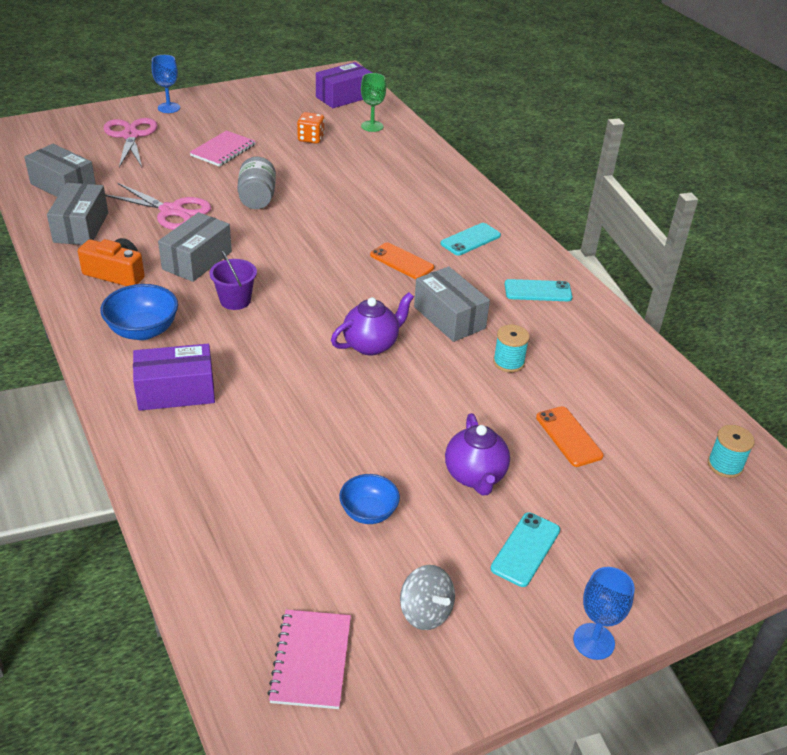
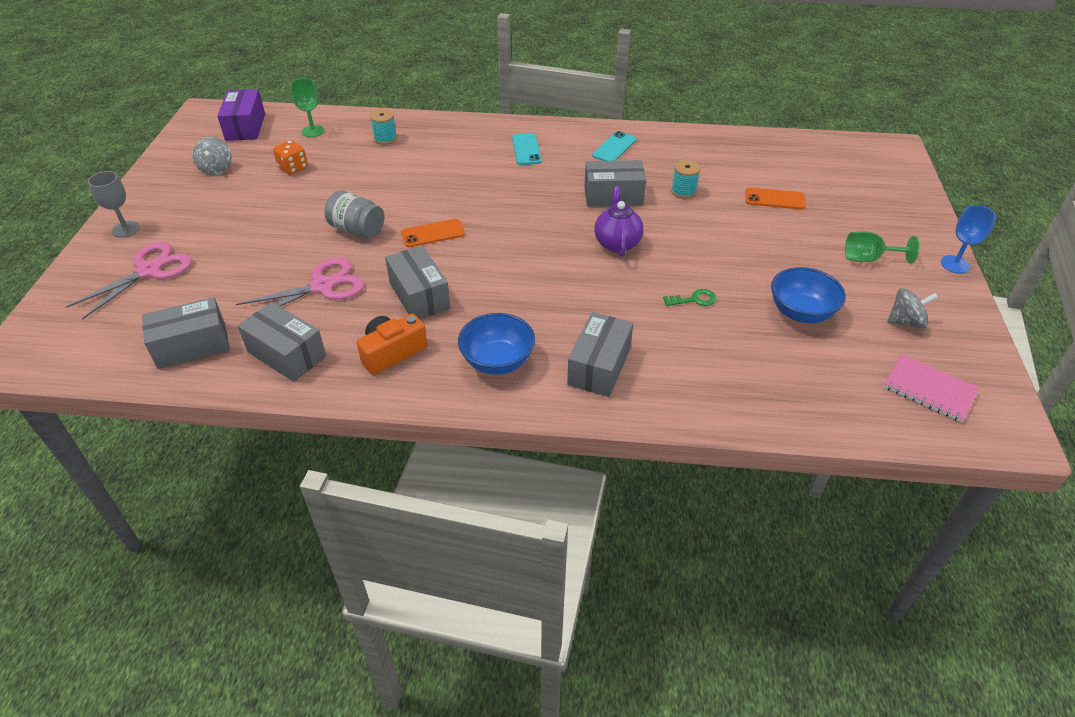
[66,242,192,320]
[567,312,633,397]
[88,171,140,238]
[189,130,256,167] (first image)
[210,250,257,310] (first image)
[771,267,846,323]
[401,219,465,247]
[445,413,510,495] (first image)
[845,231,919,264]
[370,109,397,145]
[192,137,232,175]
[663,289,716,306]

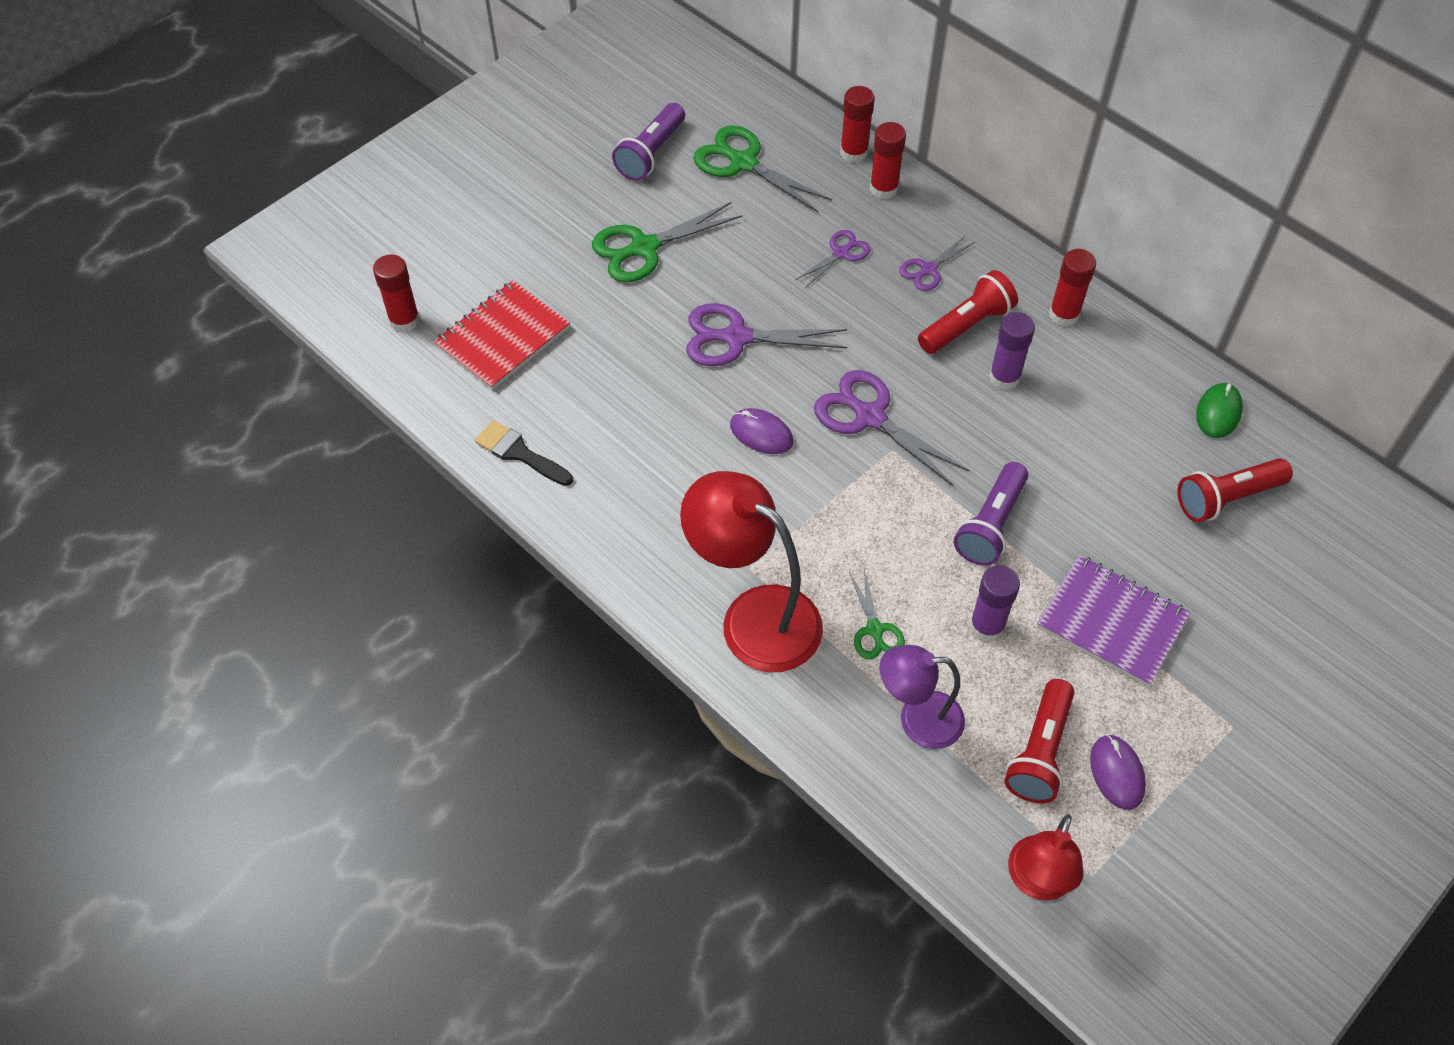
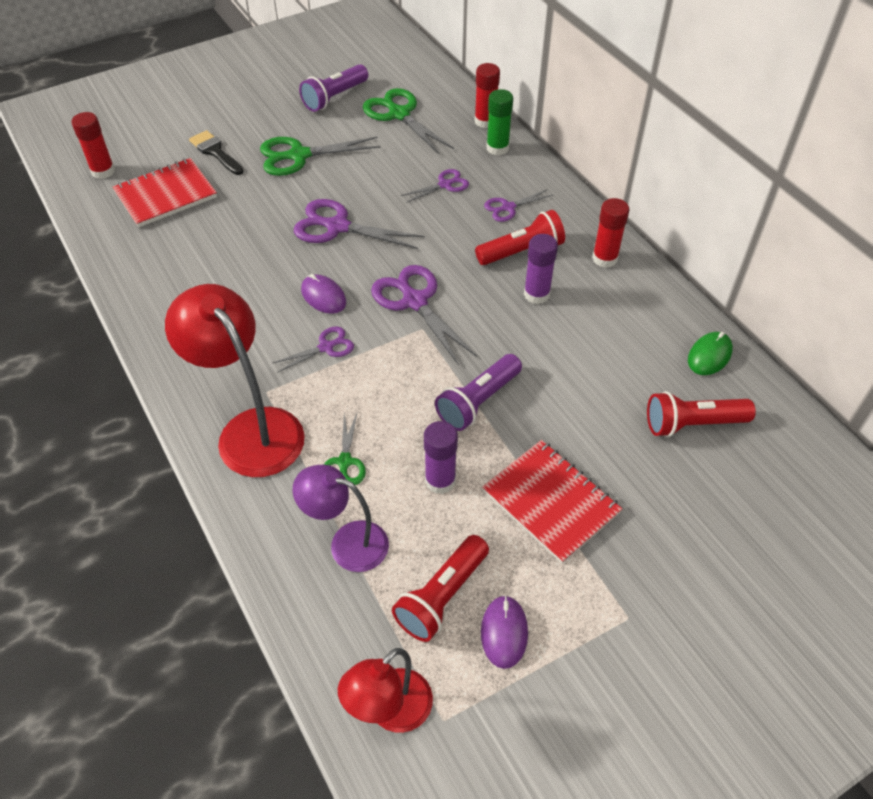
[189,130,244,175]
[486,89,513,155]
[482,440,622,564]
[273,326,354,373]

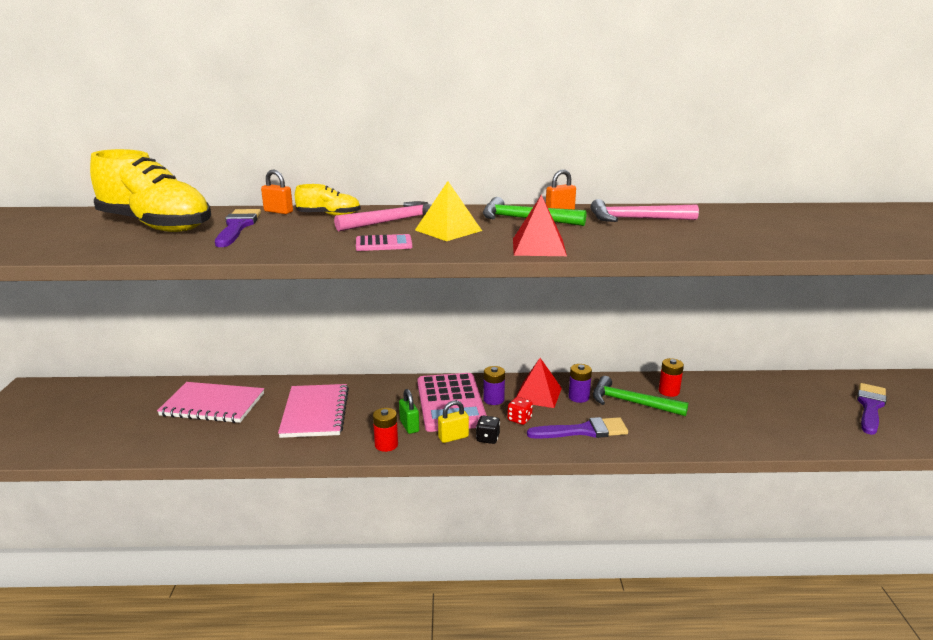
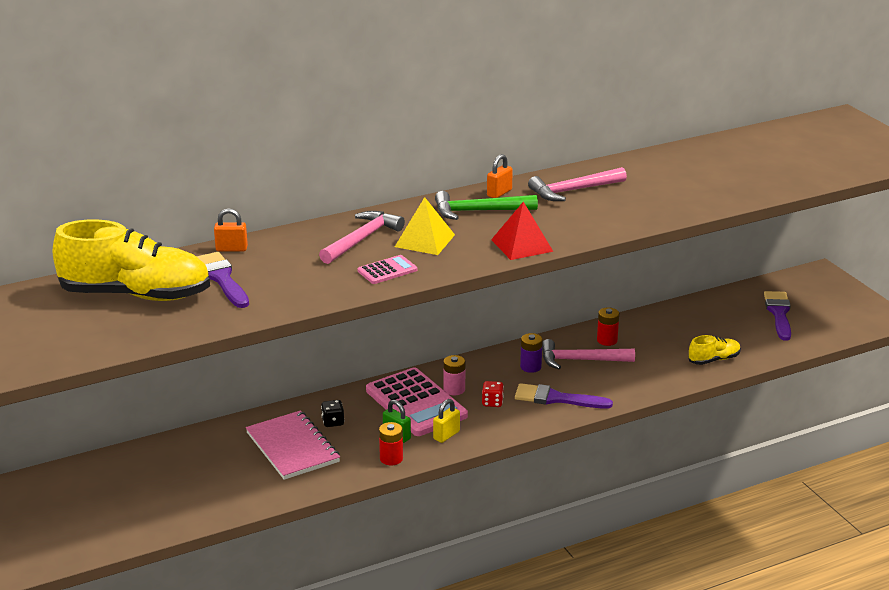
[157,382,264,423] (first image)
[688,335,741,365]
[321,400,344,427]
[443,355,466,396]
[516,358,562,408] (first image)
[515,383,613,409]
[542,339,635,369]

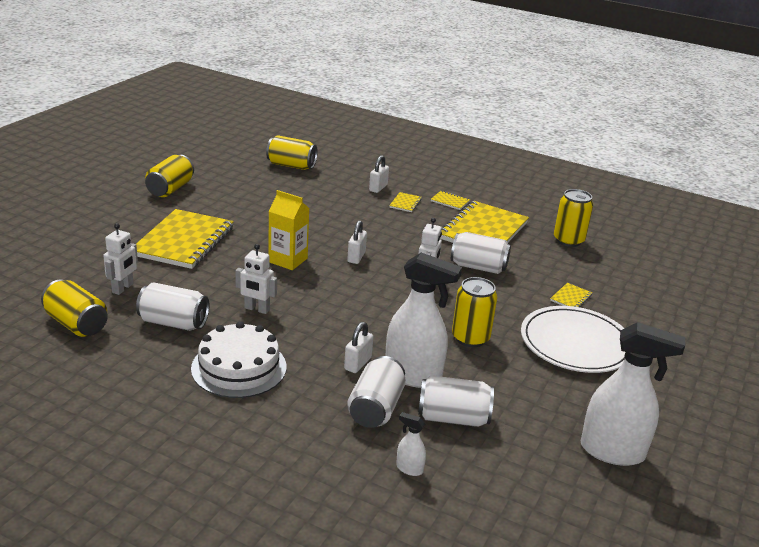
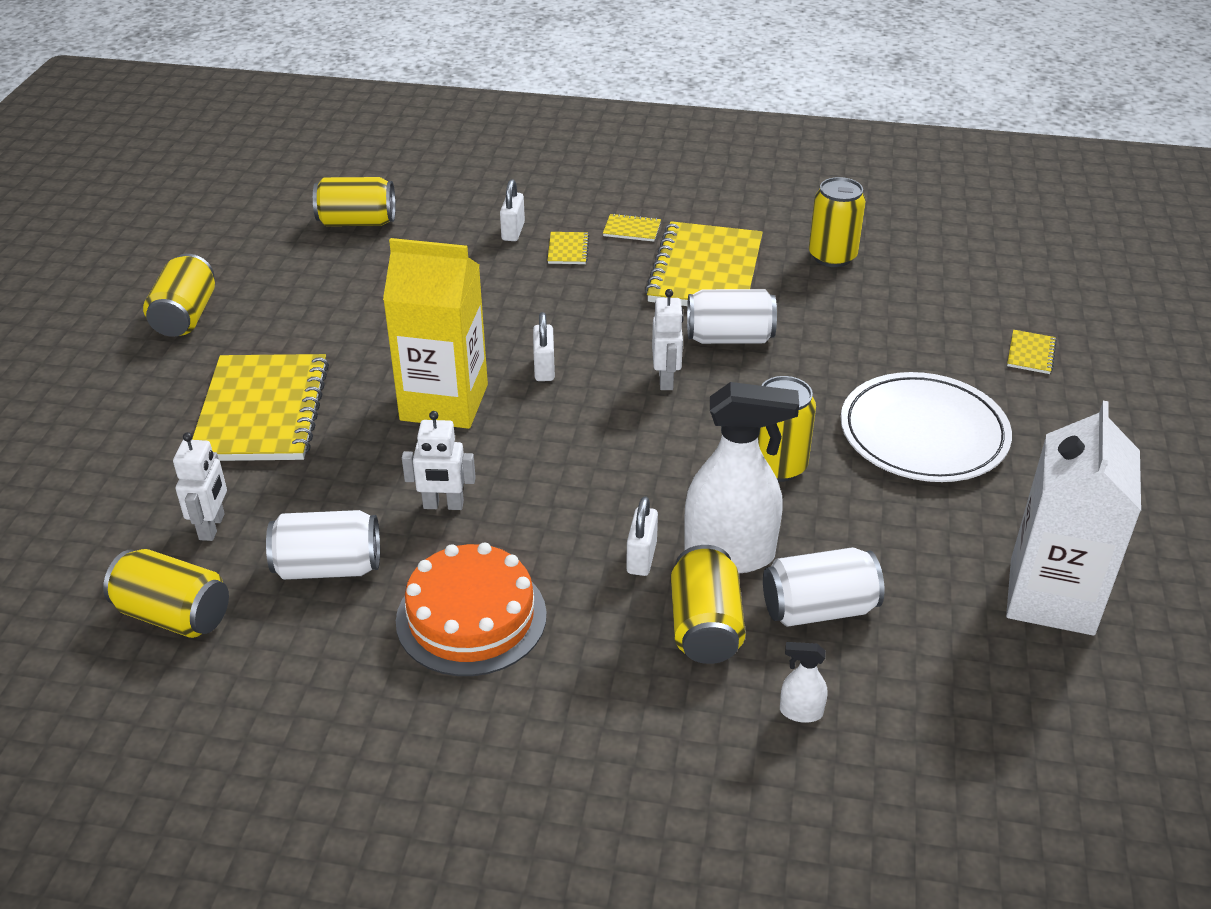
[396,543,547,676]
[383,238,488,429]
[671,545,745,664]
[1007,330,1057,374]
[1006,401,1141,636]

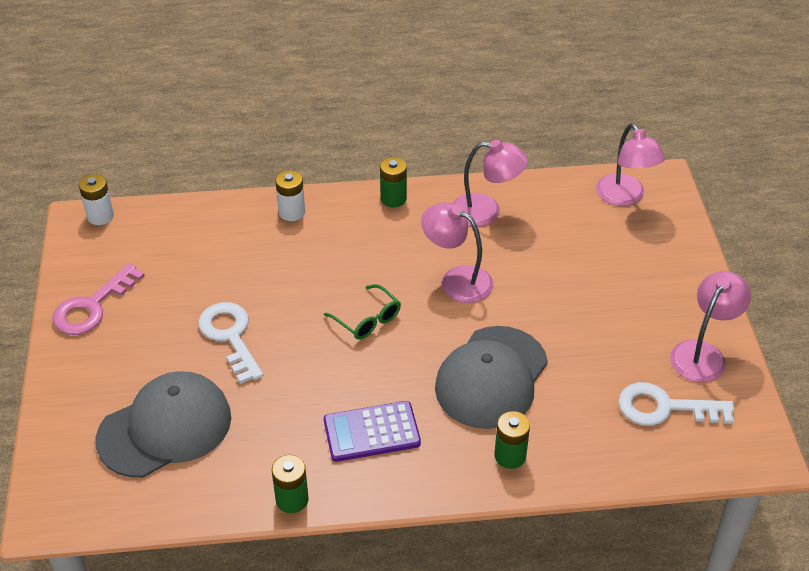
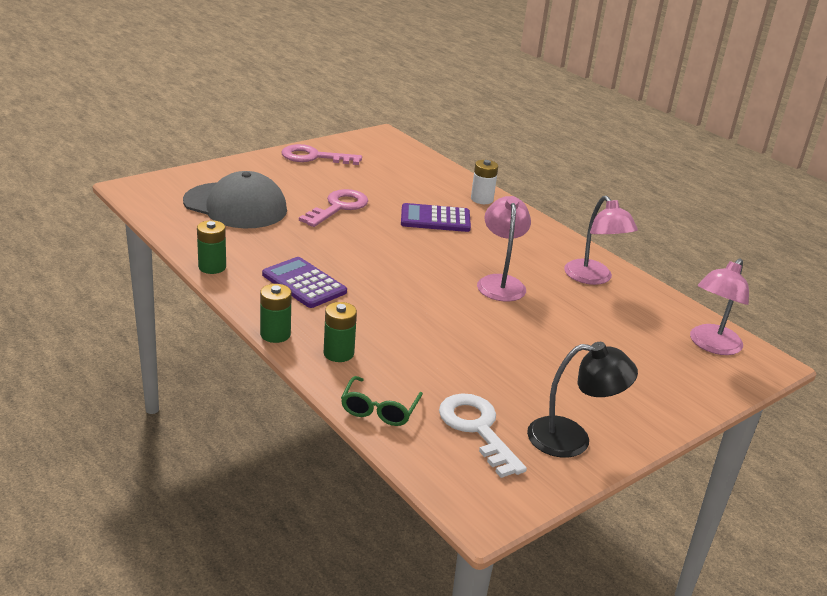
[79,174,114,225] (first image)
[299,189,368,227]
[341,376,423,426]
[260,284,292,343]
[435,326,548,429] (first image)
[527,342,638,458]
[401,203,471,232]

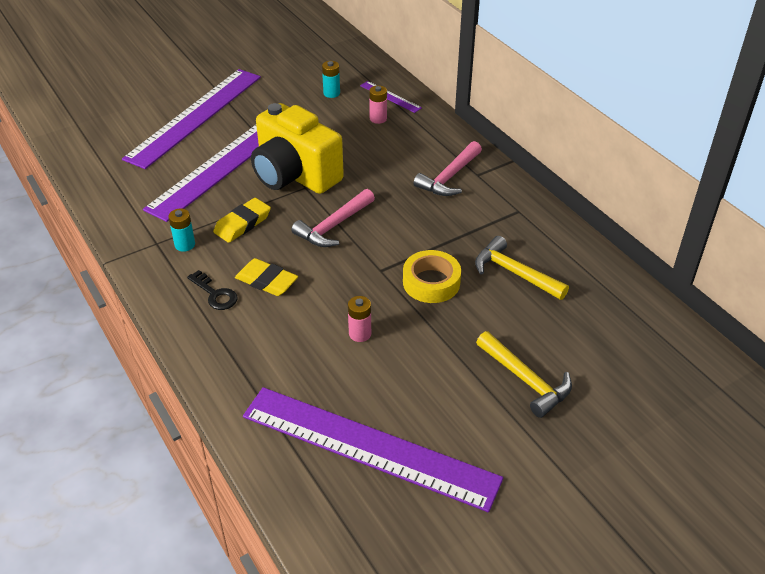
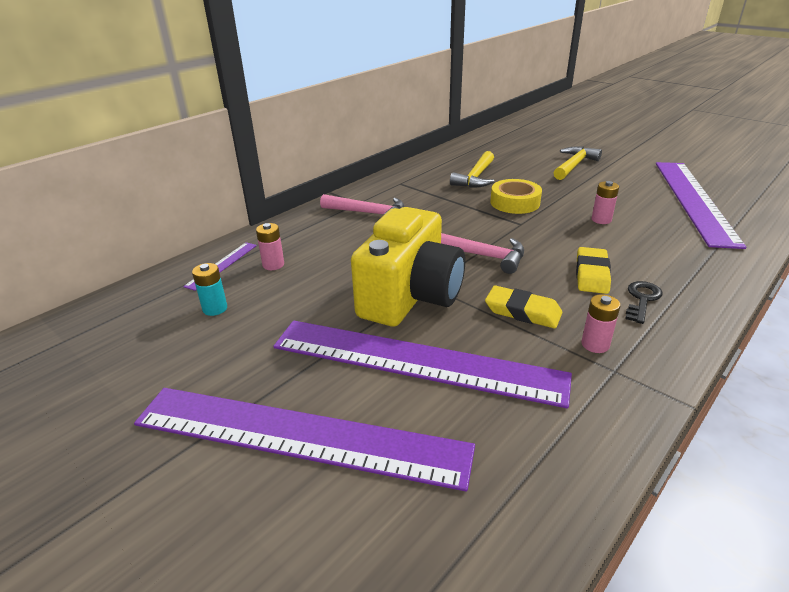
[581,294,620,353]

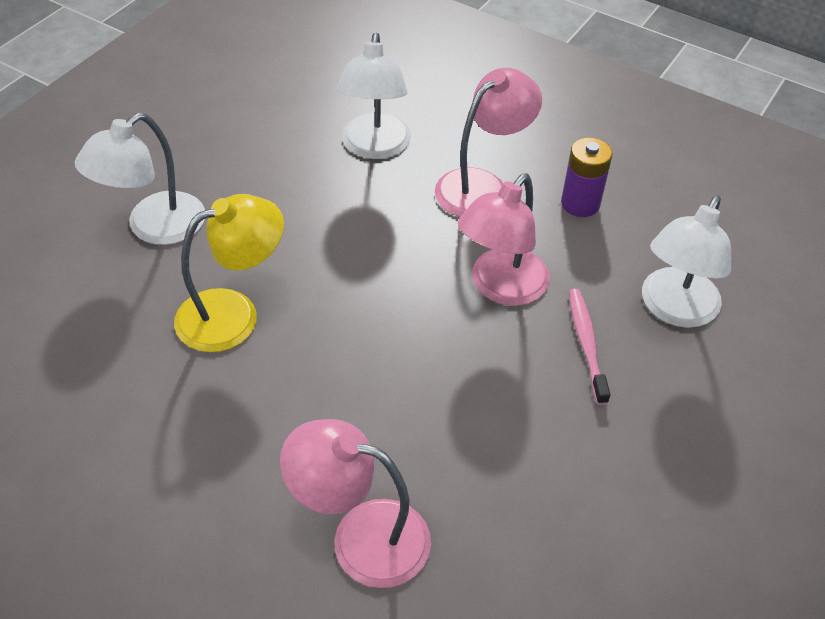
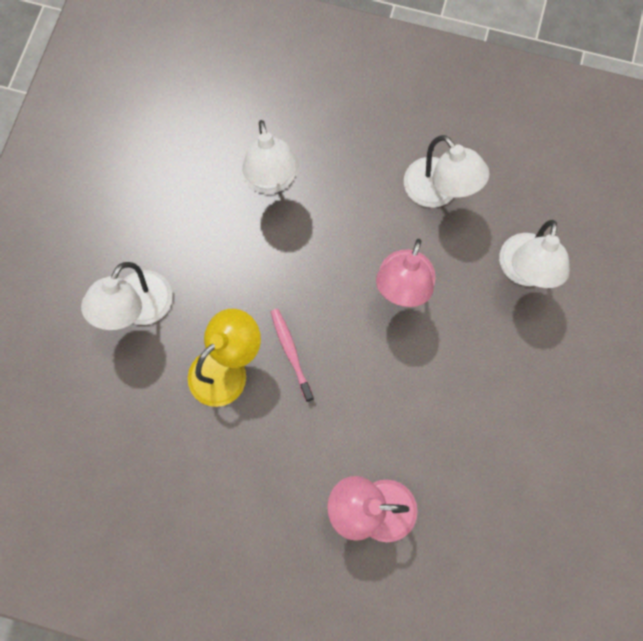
[435,68,542,217] (first image)
[404,135,489,208]
[271,309,314,402]

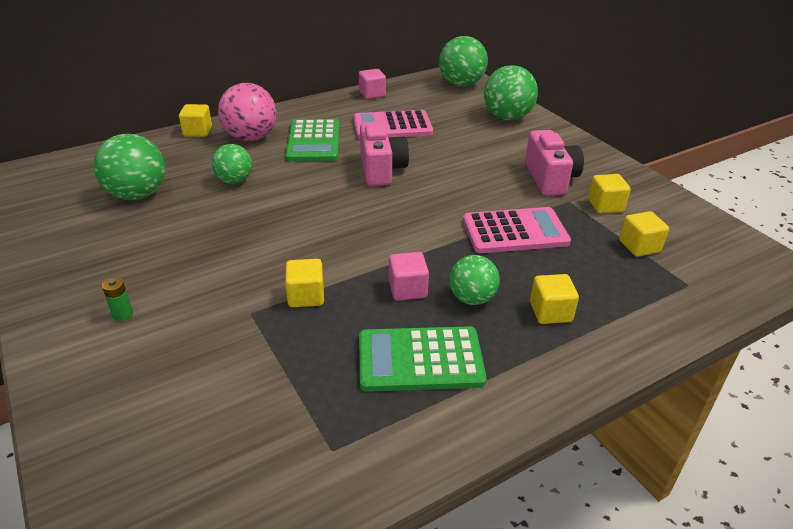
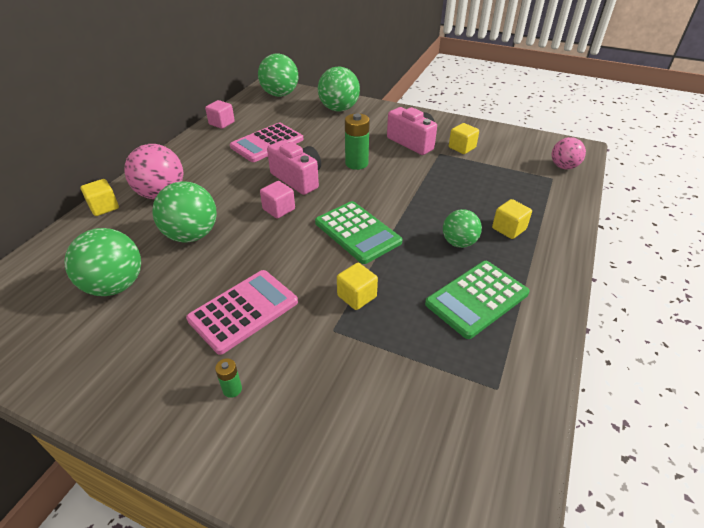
[152,181,217,243]
[315,201,403,264]
[260,181,295,219]
[186,270,298,355]
[619,211,669,257] (first image)
[345,113,370,170]
[552,137,586,169]

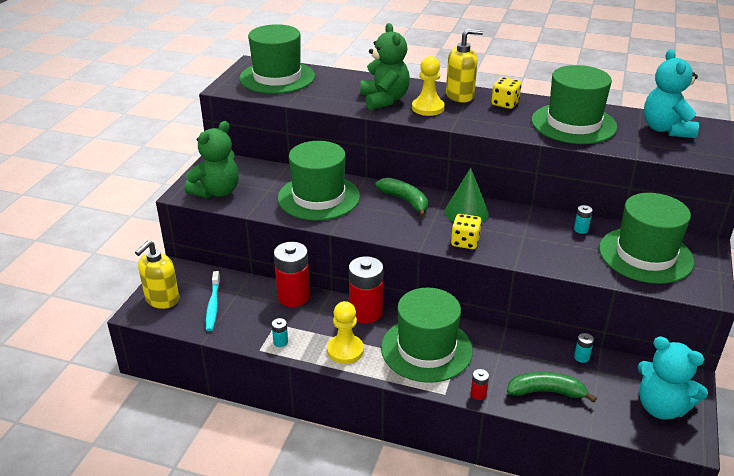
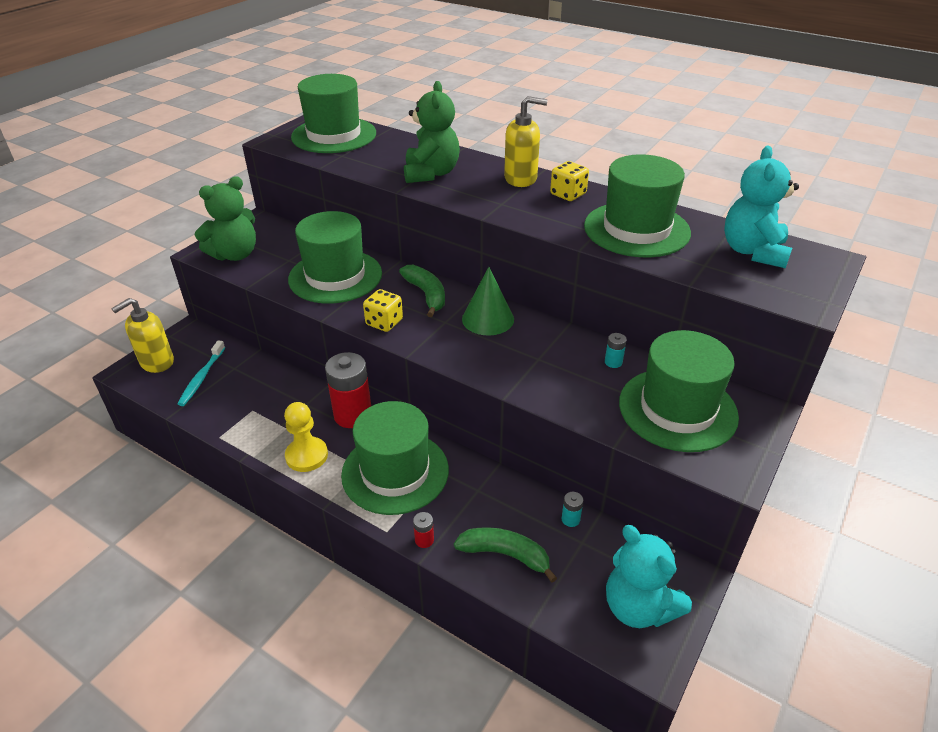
[272,318,288,347] (first image)
[274,242,310,307] (first image)
[412,56,445,116] (first image)
[363,289,403,332]

